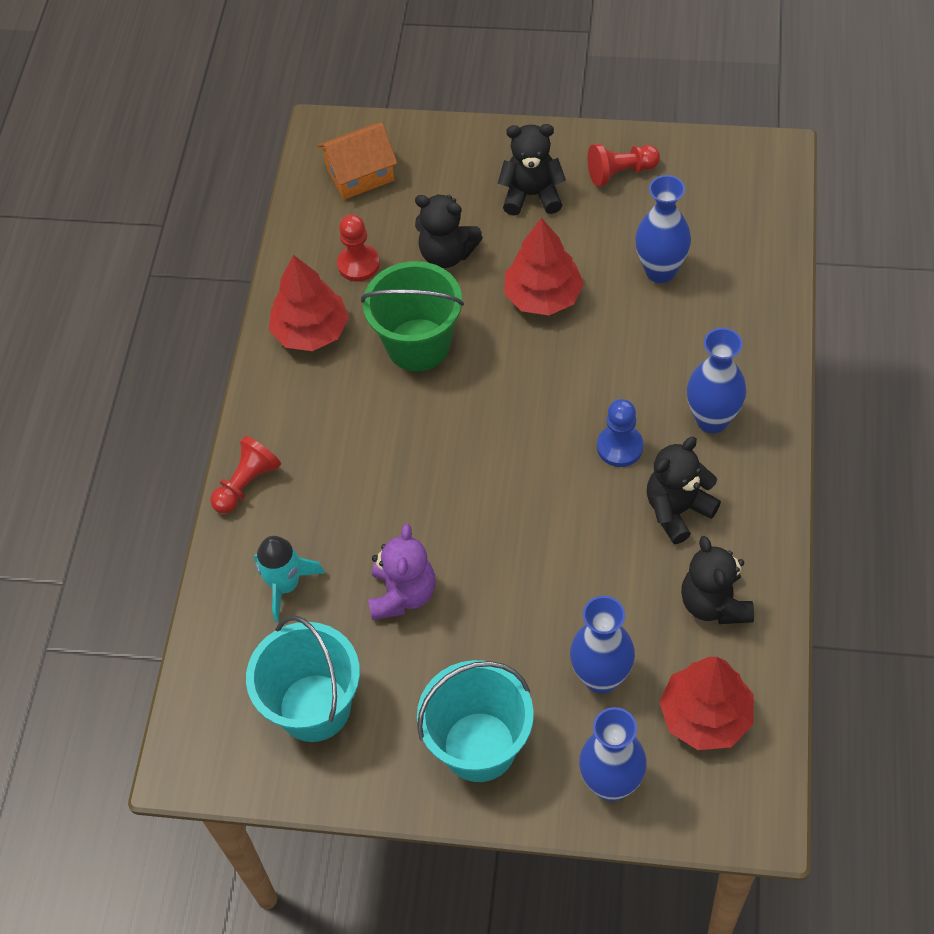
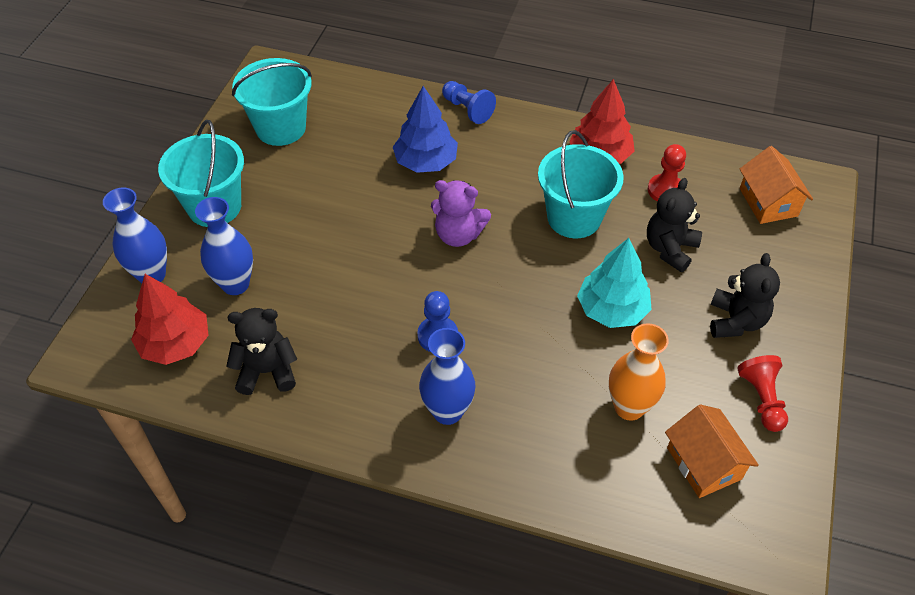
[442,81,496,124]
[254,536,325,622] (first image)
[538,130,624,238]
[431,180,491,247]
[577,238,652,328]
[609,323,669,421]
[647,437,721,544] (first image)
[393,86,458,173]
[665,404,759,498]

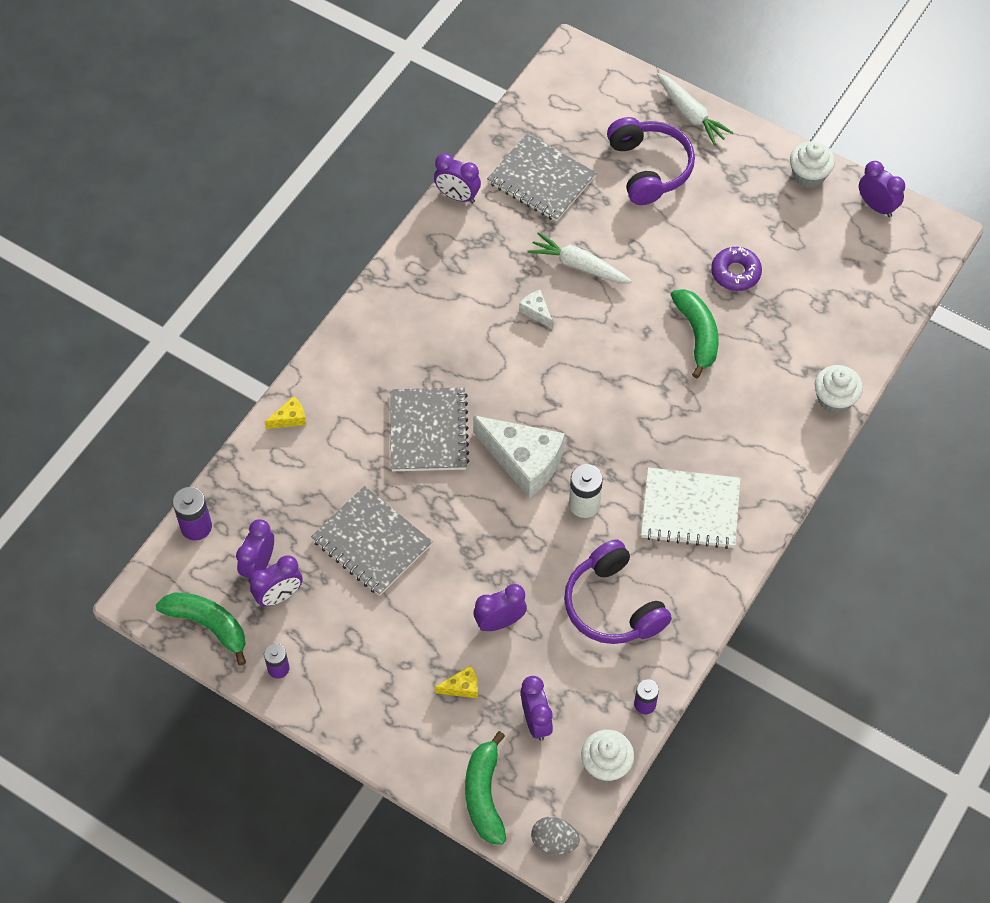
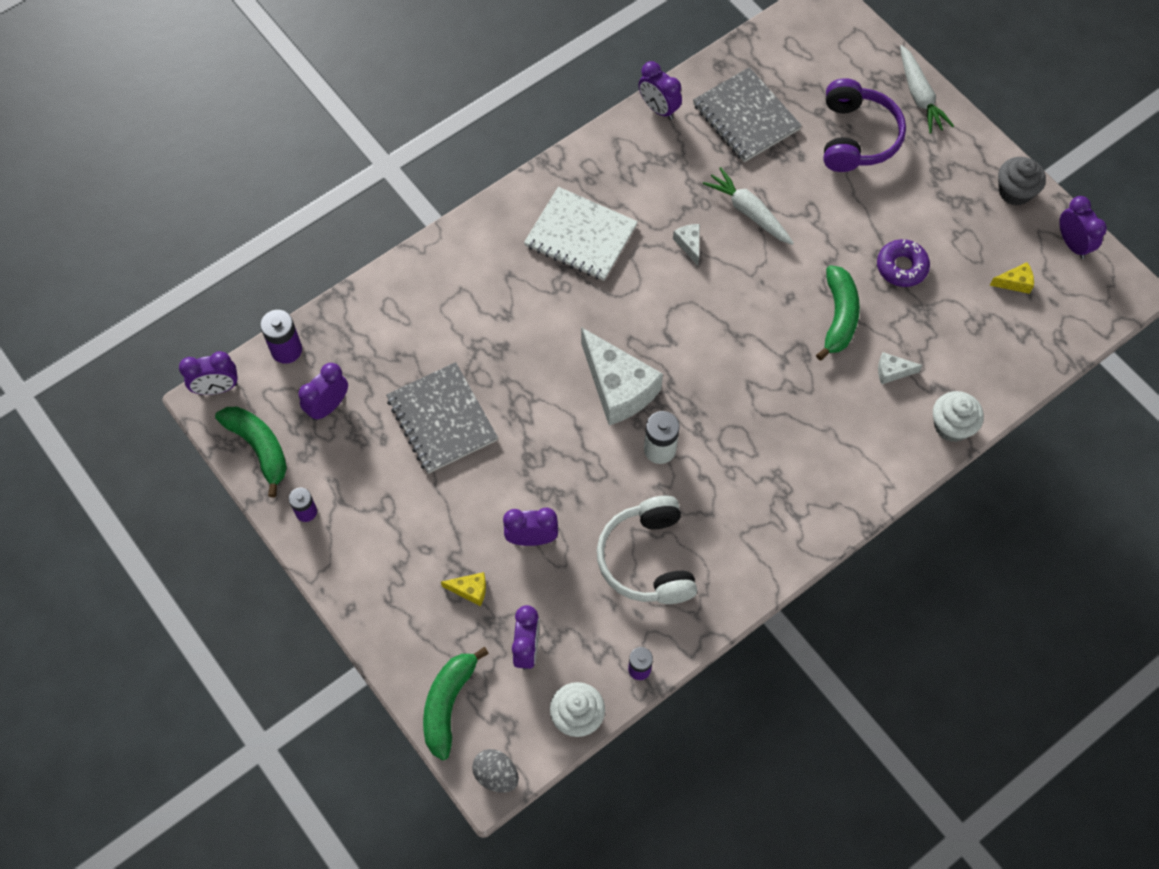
[179,351,238,395]
[990,262,1034,294]
[390,387,469,471] (first image)
[597,496,697,604]
[524,187,638,281]
[998,157,1046,205]
[878,352,923,384]

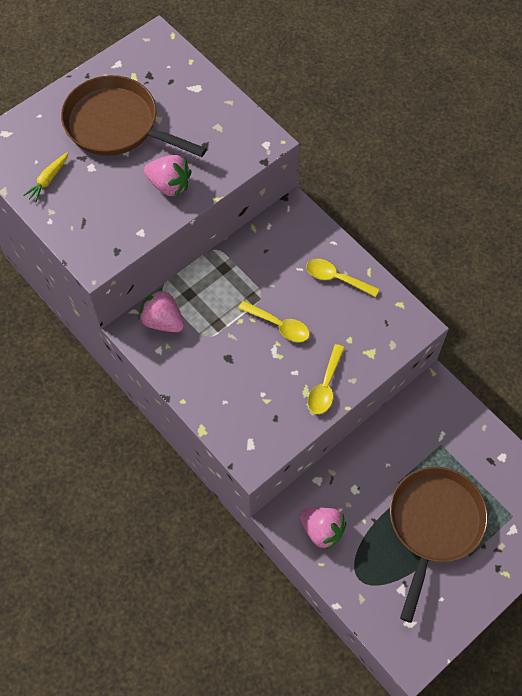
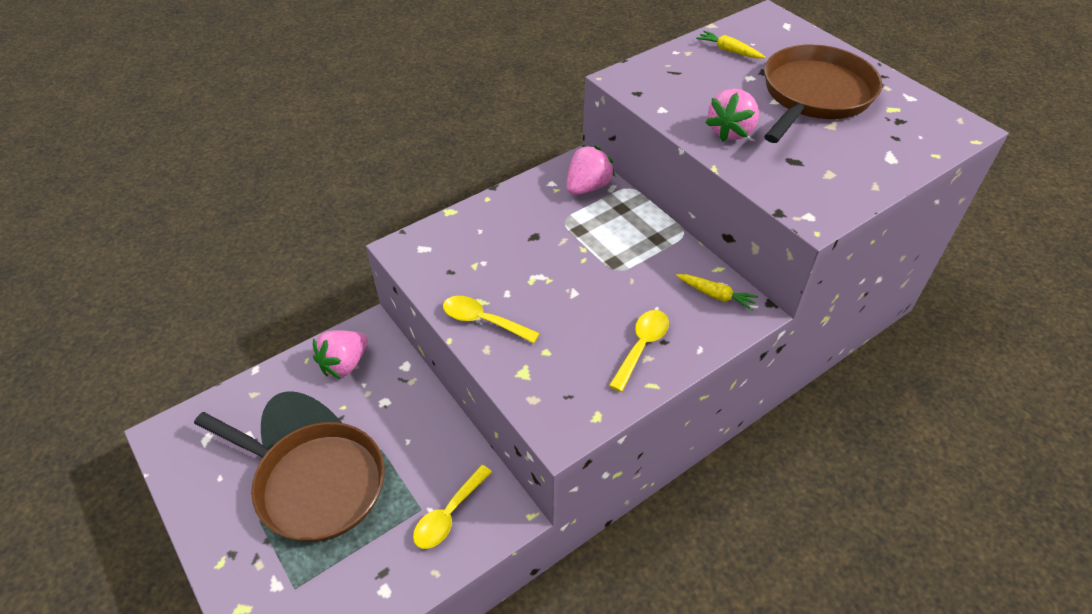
[413,465,492,549]
[676,274,758,310]

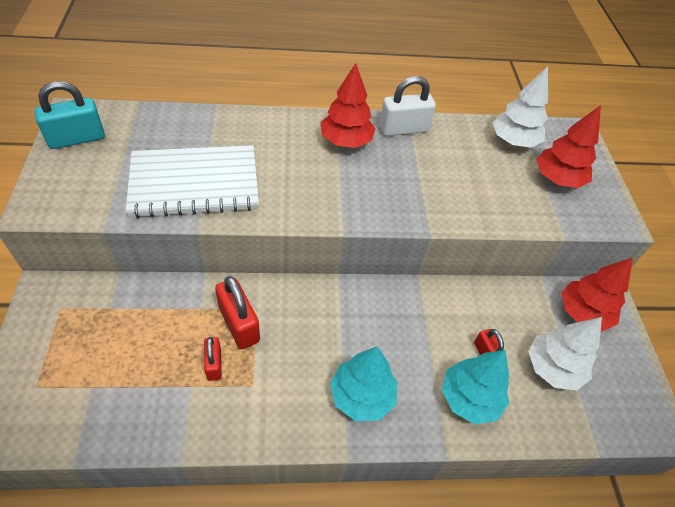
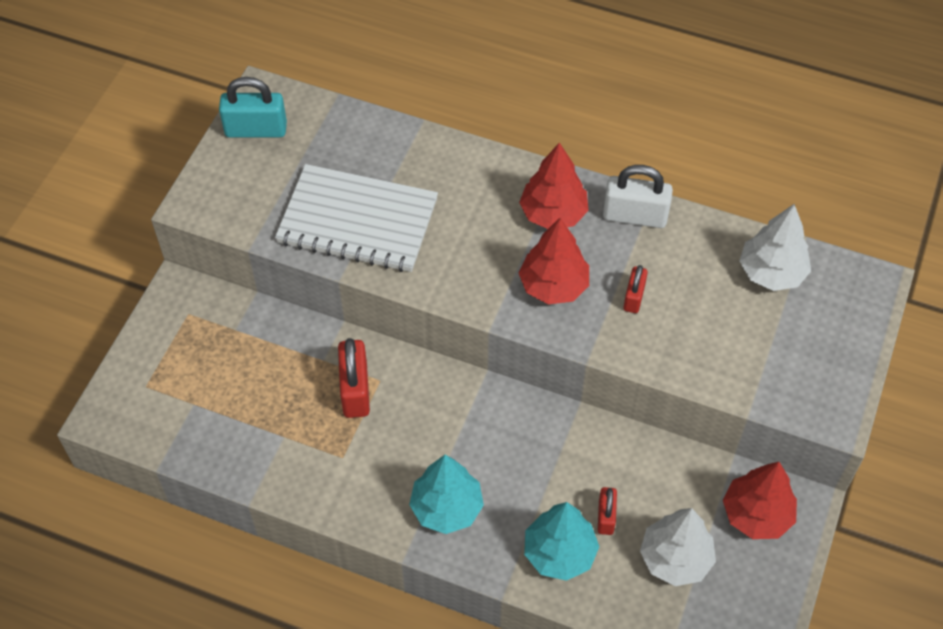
[624,265,648,313]
[519,218,589,304]

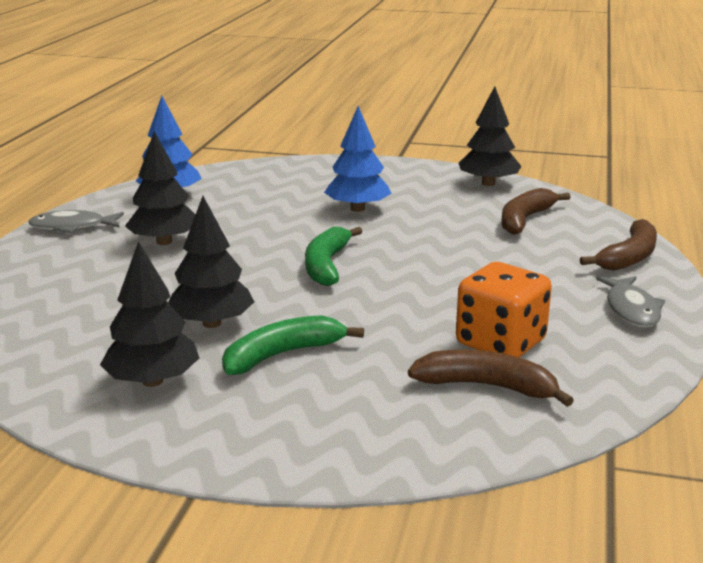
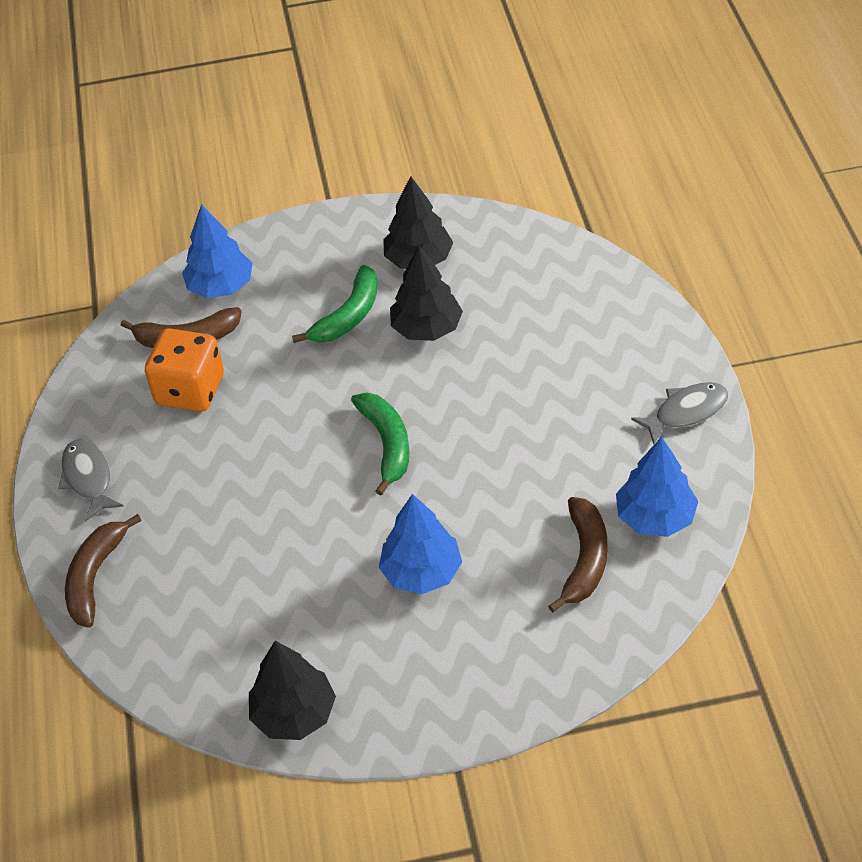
[125,131,196,245] (first image)
[548,497,608,613]
[182,204,252,298]

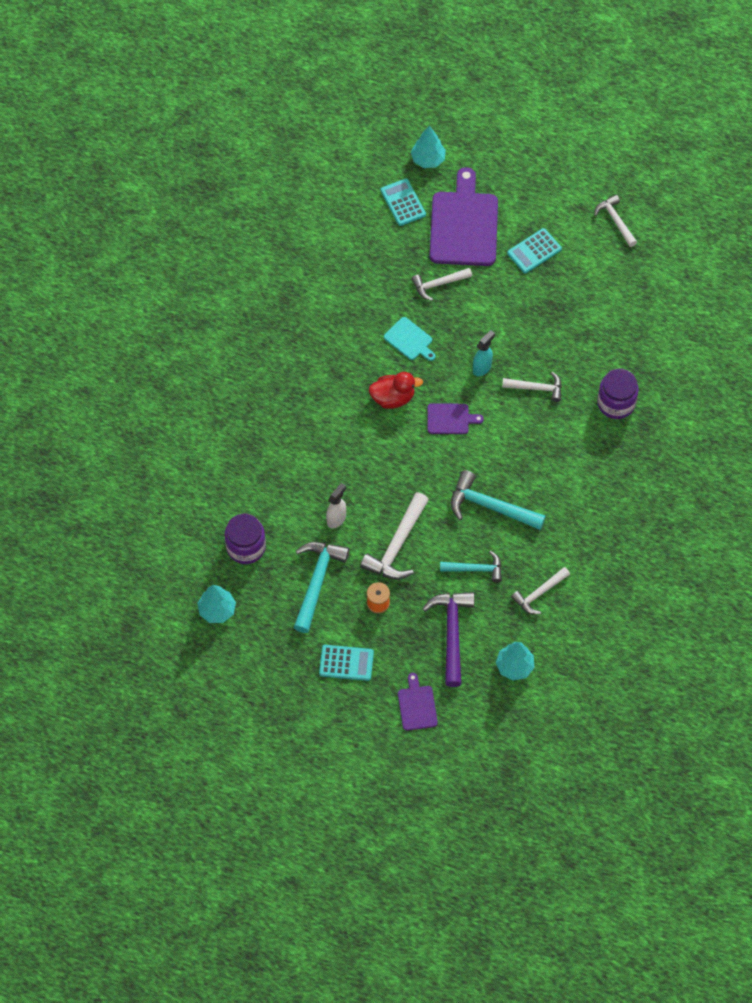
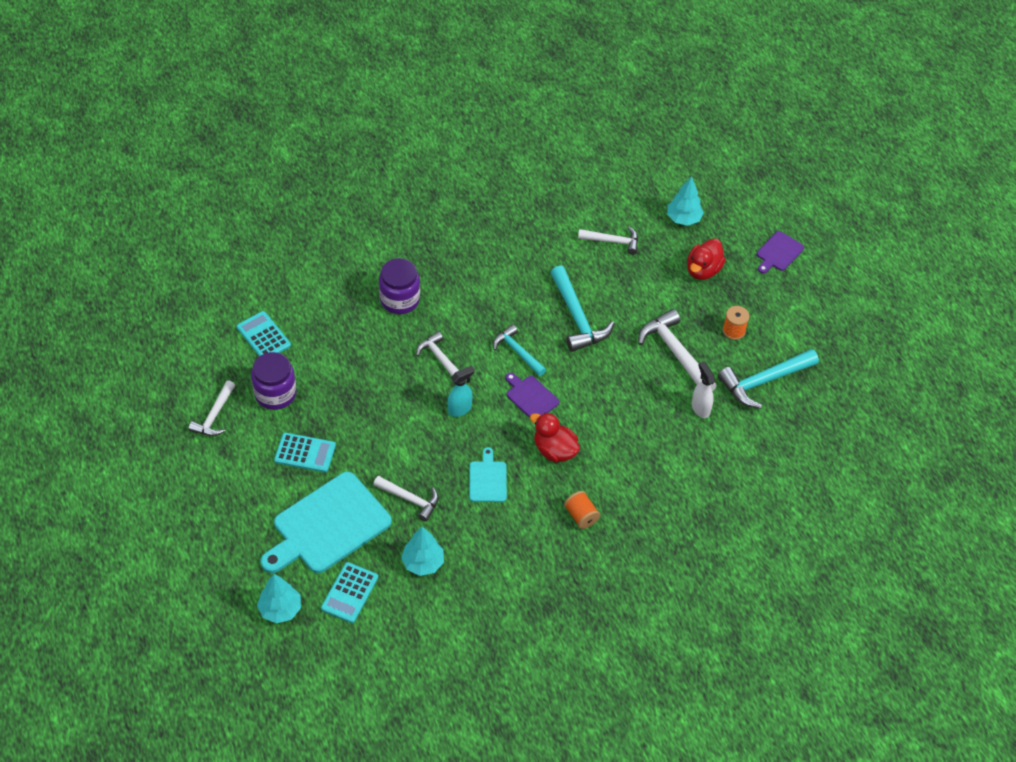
[401,526,444,576]
[251,352,296,410]
[237,311,291,356]
[692,361,715,418]
[638,309,717,391]
[687,239,726,280]
[261,472,392,573]
[493,324,546,376]
[448,365,475,417]
[564,491,600,529]

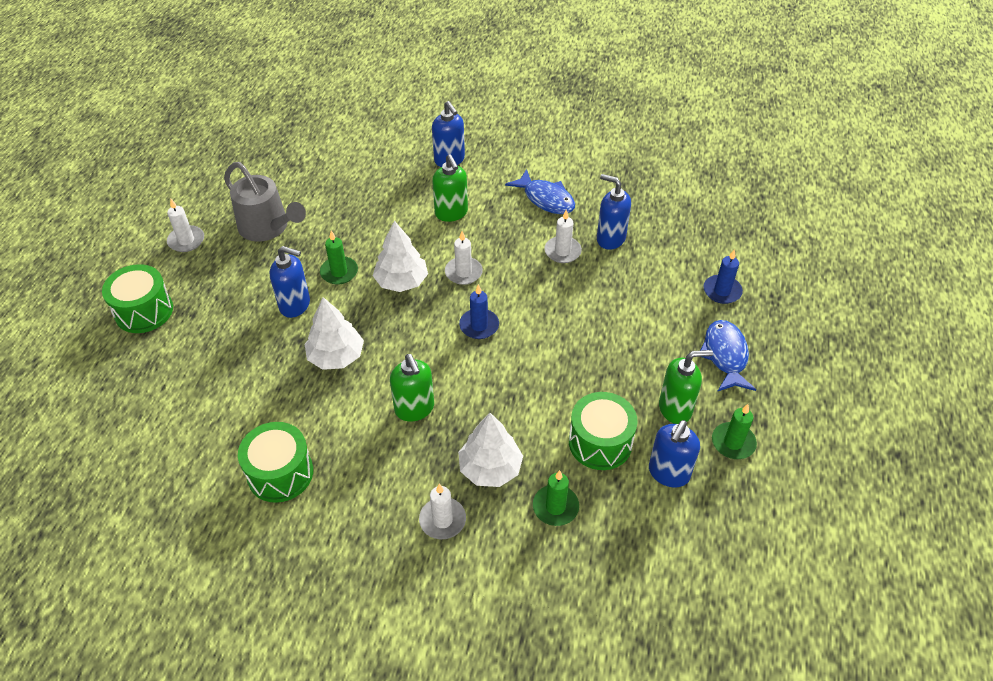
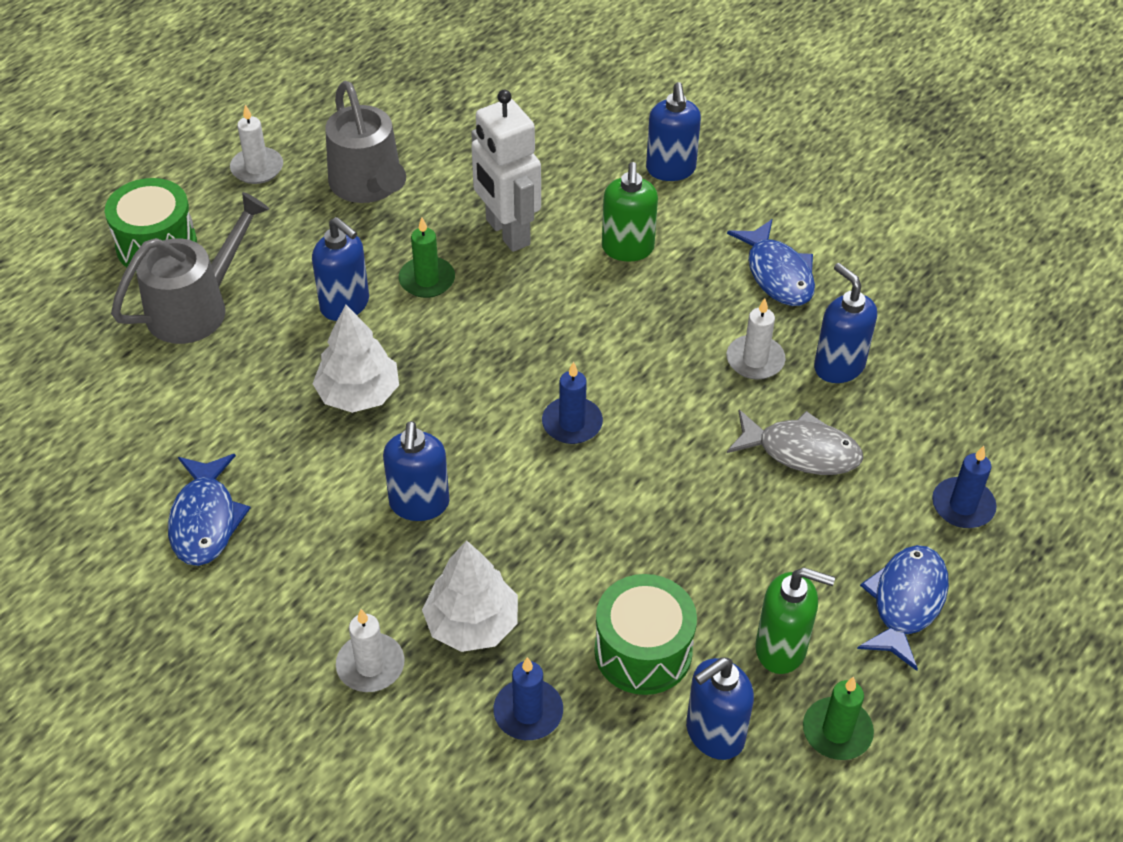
[168,454,250,566]
[373,221,428,292] (first image)
[383,421,449,521]
[445,231,483,285] (first image)
[493,657,563,740]
[111,192,269,344]
[471,90,541,252]
[727,410,863,475]

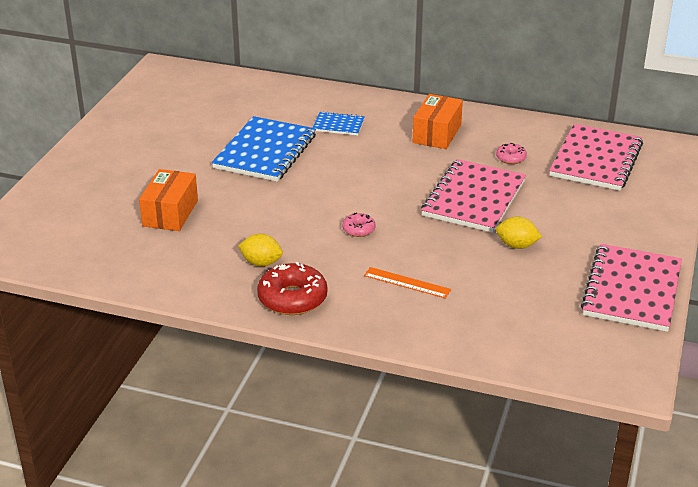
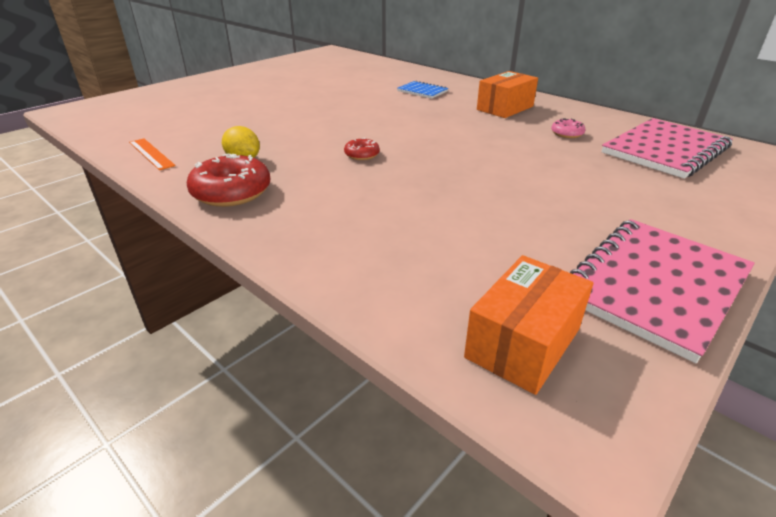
[464,255,593,395]
[212,116,316,181] (first image)
[344,138,380,160]
[129,138,176,170]
[421,159,526,233] (first image)
[496,217,542,249] (first image)

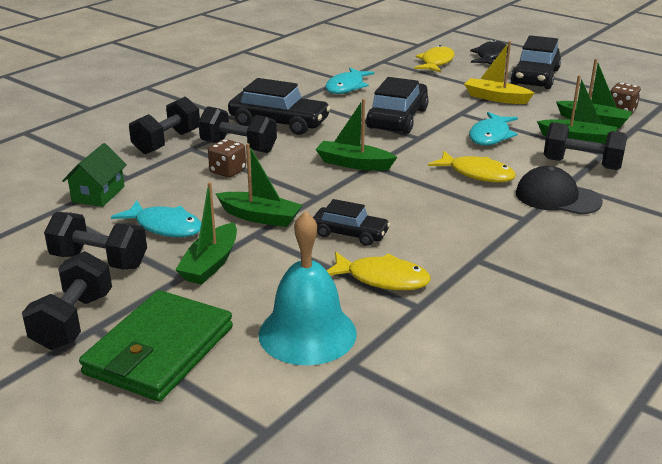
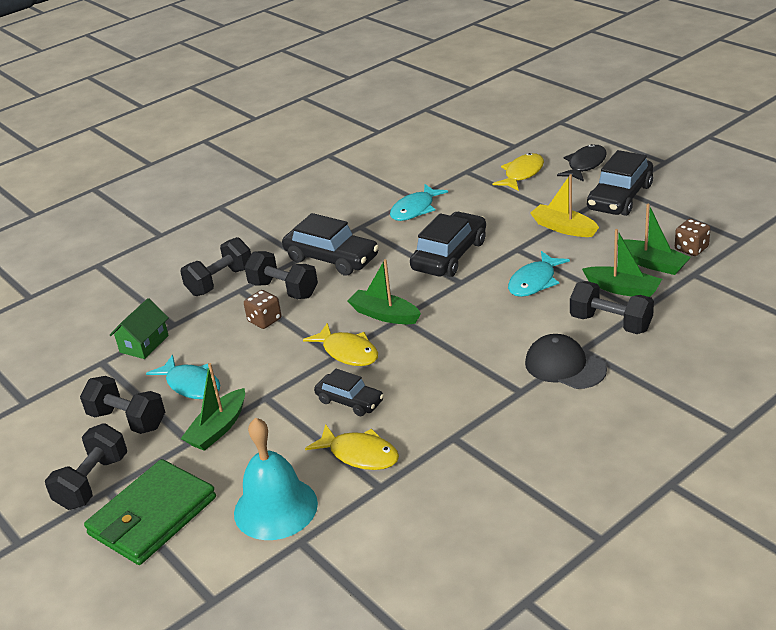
[216,143,303,227] (first image)
[303,323,378,366]

